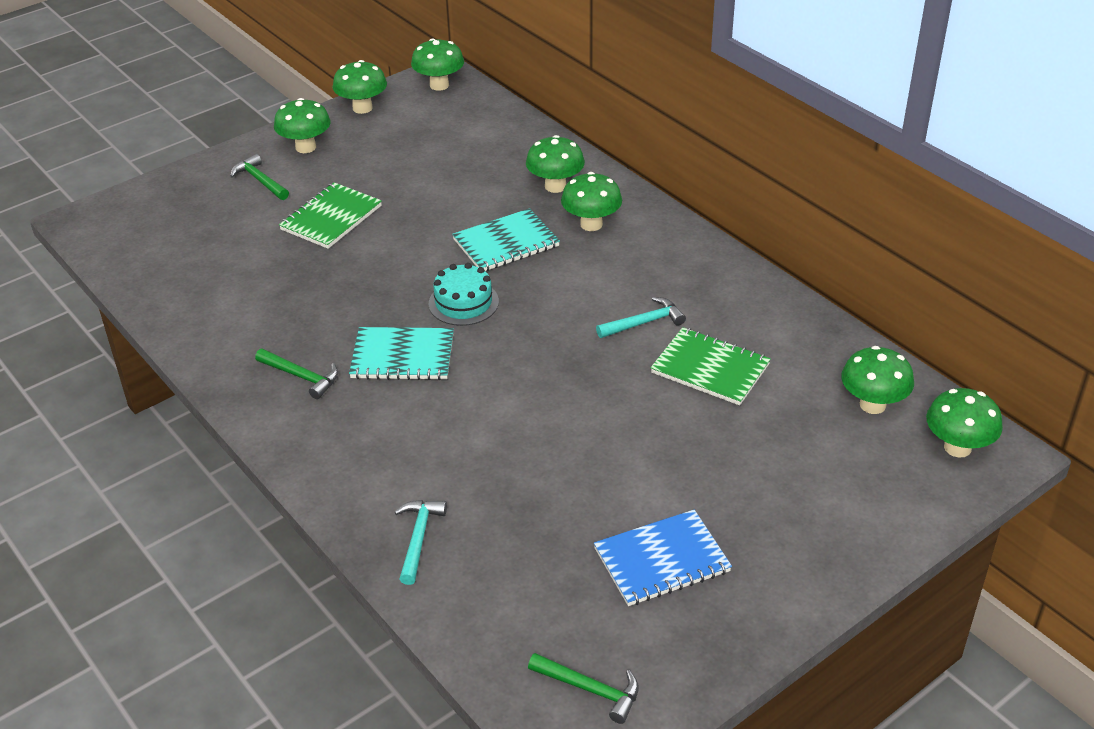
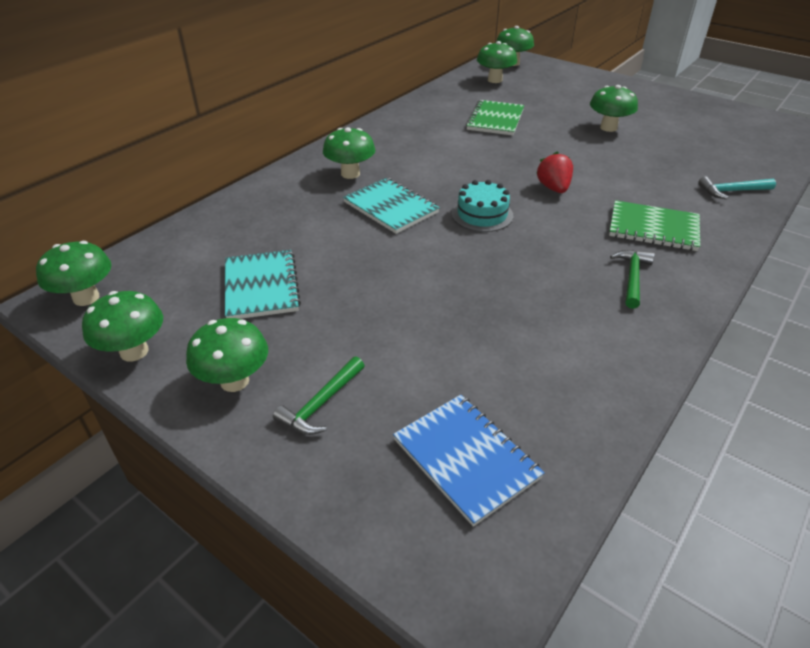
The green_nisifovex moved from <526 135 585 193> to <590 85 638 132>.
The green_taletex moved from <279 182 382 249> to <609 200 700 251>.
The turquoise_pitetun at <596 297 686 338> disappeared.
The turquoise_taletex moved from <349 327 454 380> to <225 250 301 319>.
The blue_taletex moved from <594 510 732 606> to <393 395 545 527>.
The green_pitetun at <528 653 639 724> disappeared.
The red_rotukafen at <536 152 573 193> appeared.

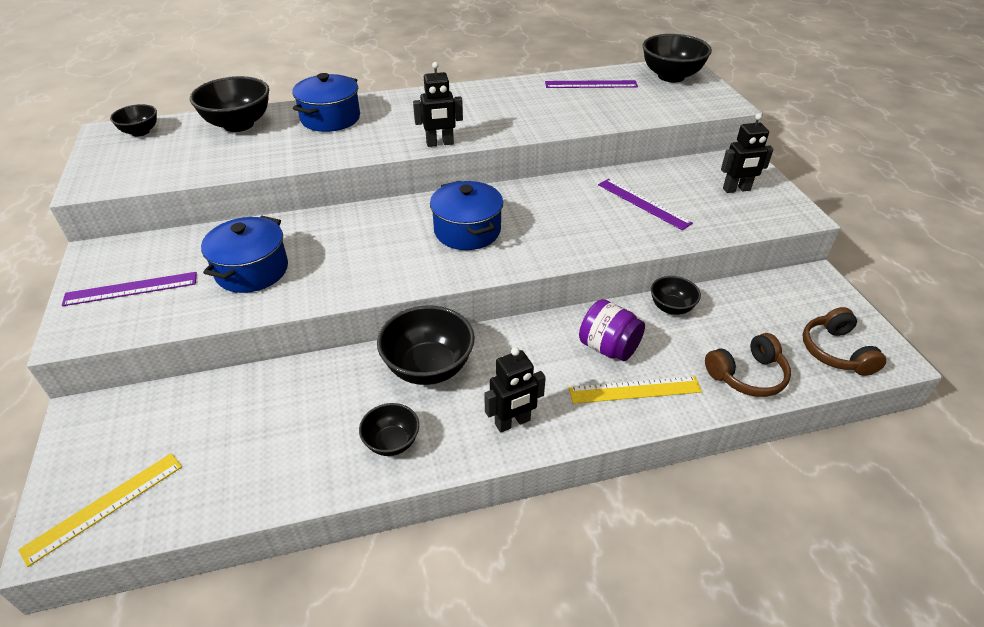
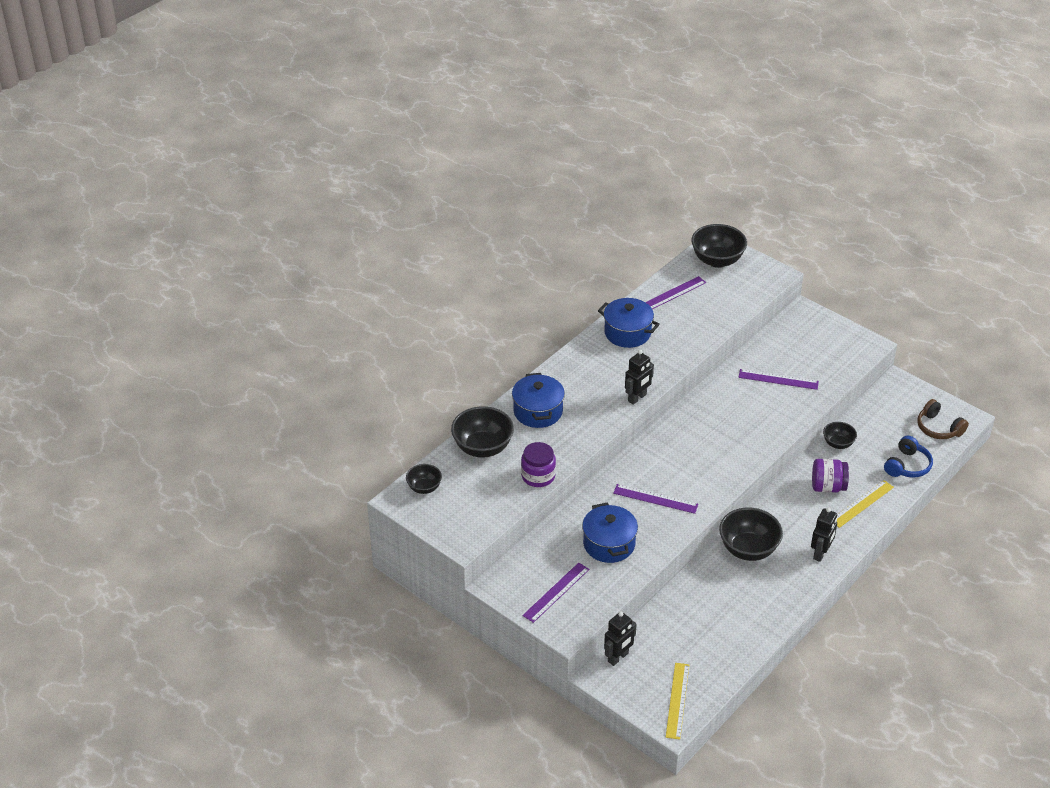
The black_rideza moved from <721 113 774 193> to <604 611 637 666>.
The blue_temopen moved from <430 181 503 250> to <598 298 660 348>.
The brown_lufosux at <705 333 791 397> became the blue_lufosux at <884 436 933 478>.
The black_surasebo at <359 403 419 456> disappeared.
The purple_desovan at <521 442 556 487> appeared.
The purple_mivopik at <613 484 699 514> appeared.

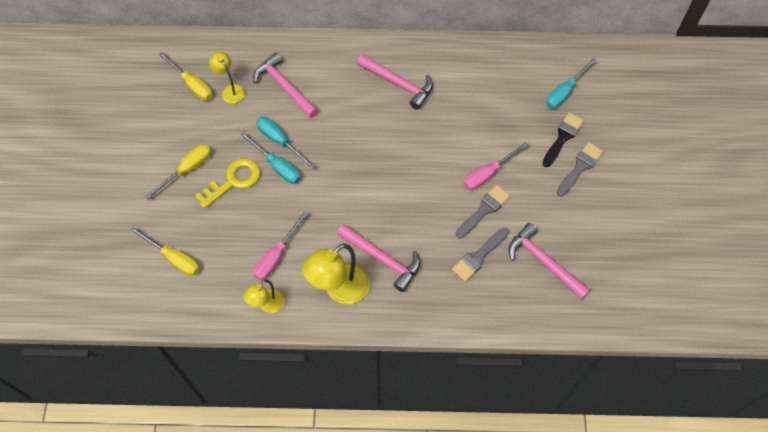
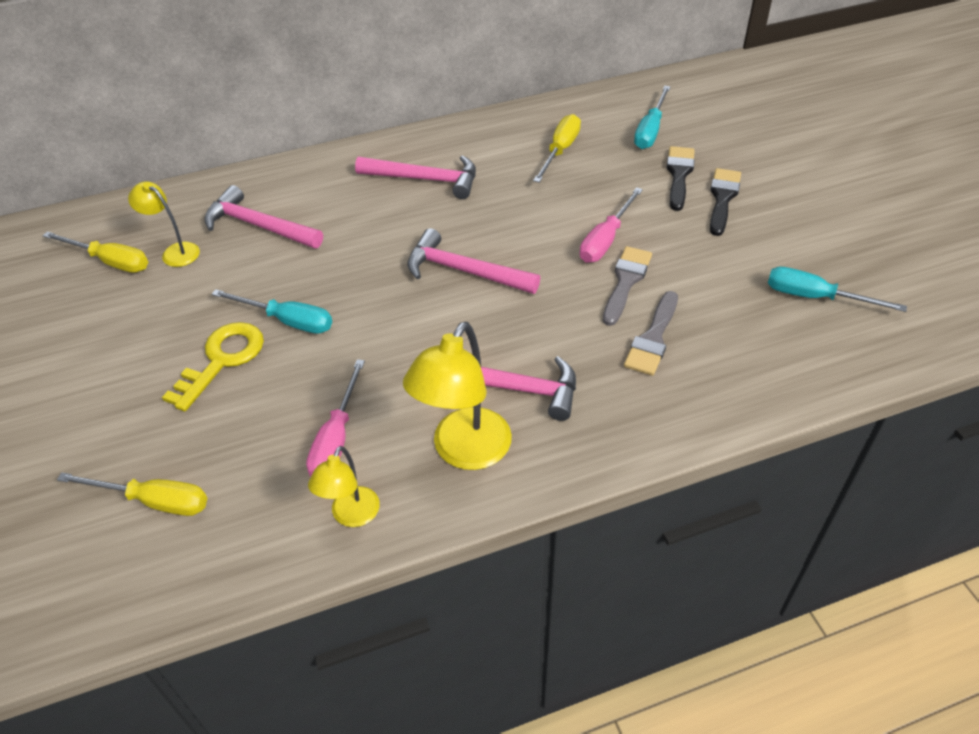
The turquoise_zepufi moved from <256 117 316 169> to <768 267 907 312>.
The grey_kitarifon at <557 142 603 196> became the black_kitarifon at <710 168 741 236>.
The yellow_zepufi moved from <144 144 211 200> to <533 114 581 183>.
The pink_pitetun moved from <509 223 590 299> to <407 228 540 294>.

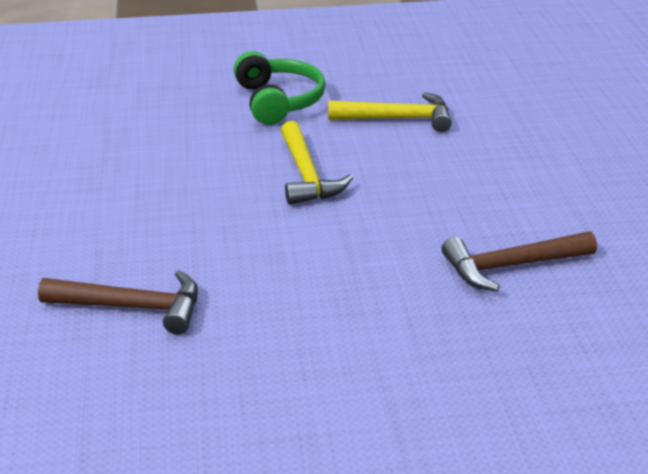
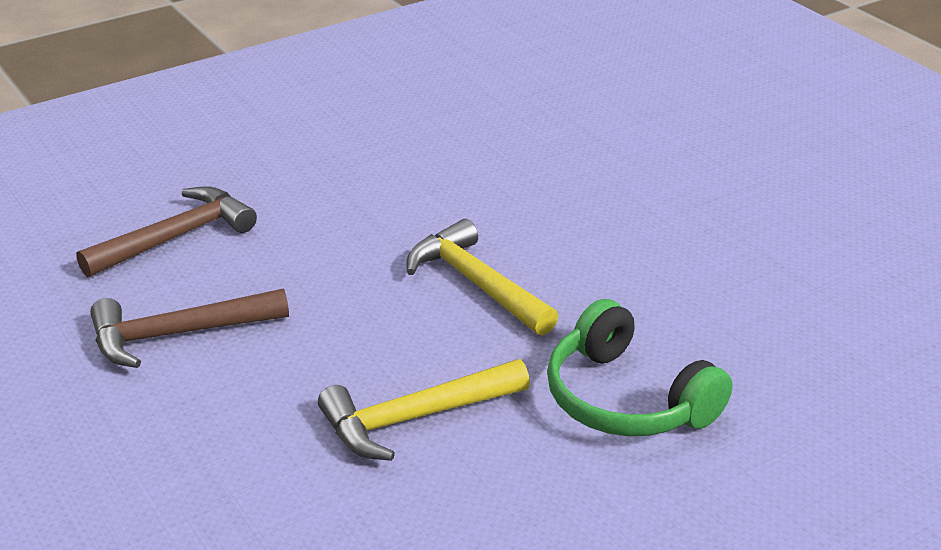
The brown_pitetun moved from <38 270 198 334> to <90 288 289 368>.

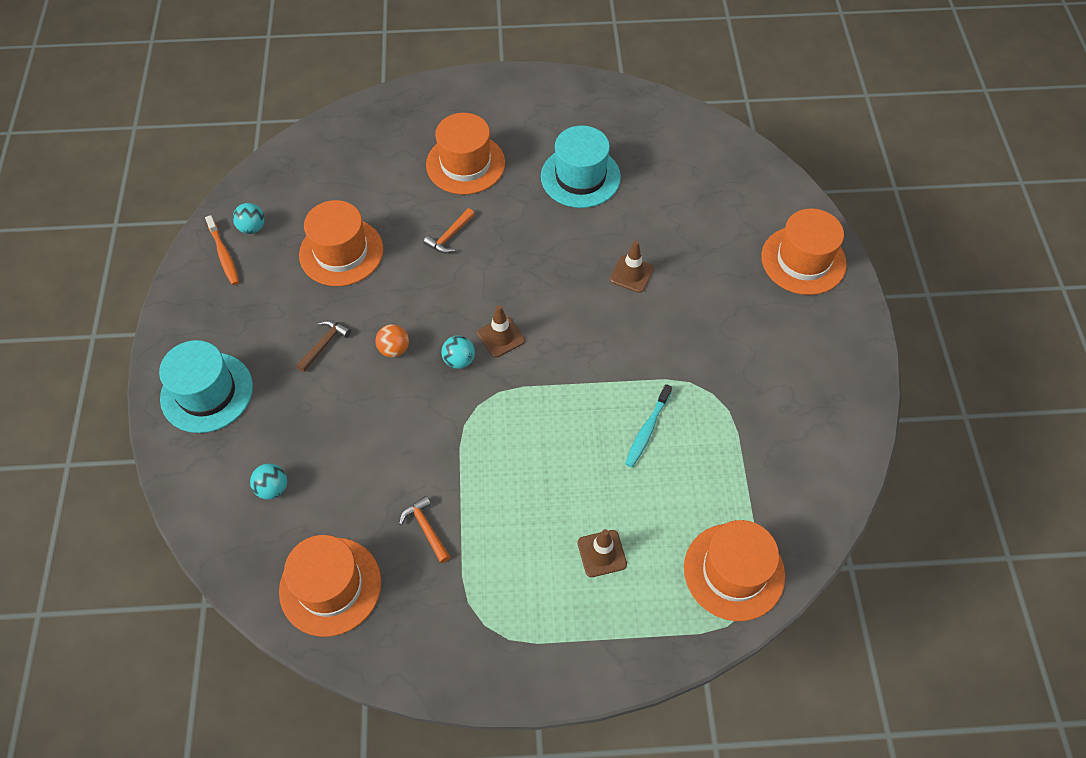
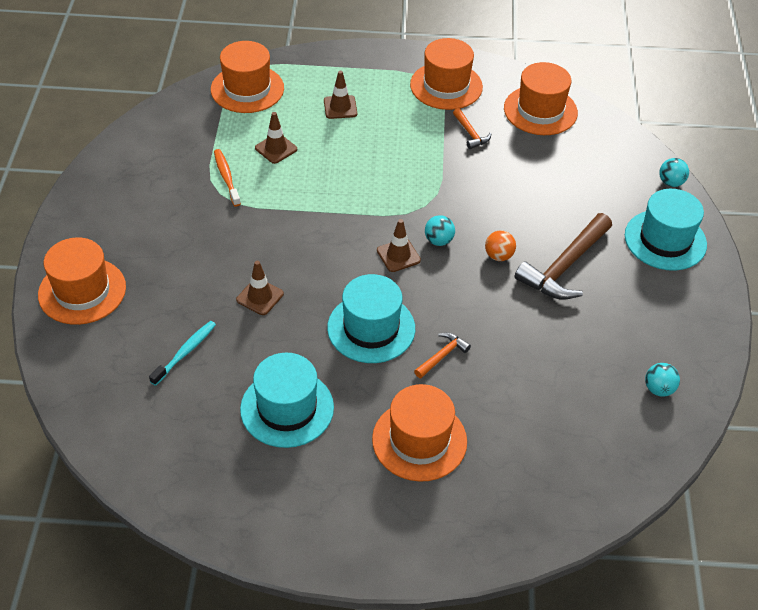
The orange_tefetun moved from <299 200 384 286> to <410 38 483 110>.
The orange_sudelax moved from <205 215 239 285> to <214 149 241 206>.
The brown_pitetun at <296 320 351 372> changed to 2.06 times the size.
The turquoise_sudelax moved from <625 384 672 467> to <149 321 216 386>.
The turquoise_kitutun moved from <250 463 287 500> to <659 158 689 187>.
The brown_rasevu at <255 112 297 164> appeared.
The turquoise_tefetun at <327 274 415 363> appeared.

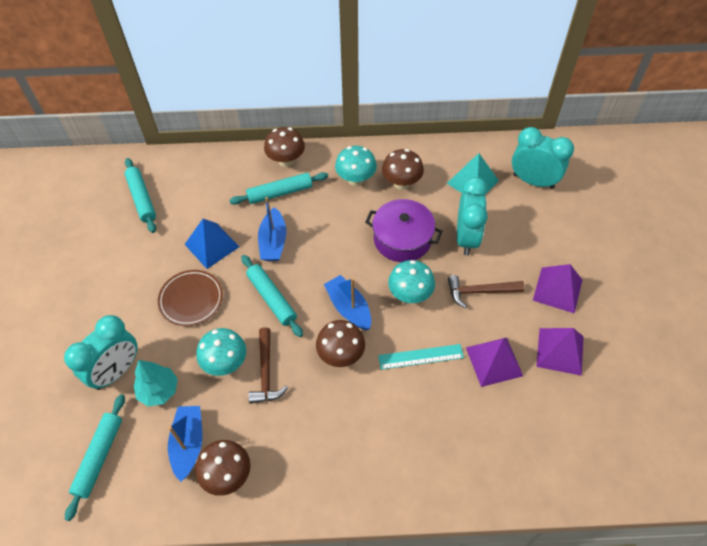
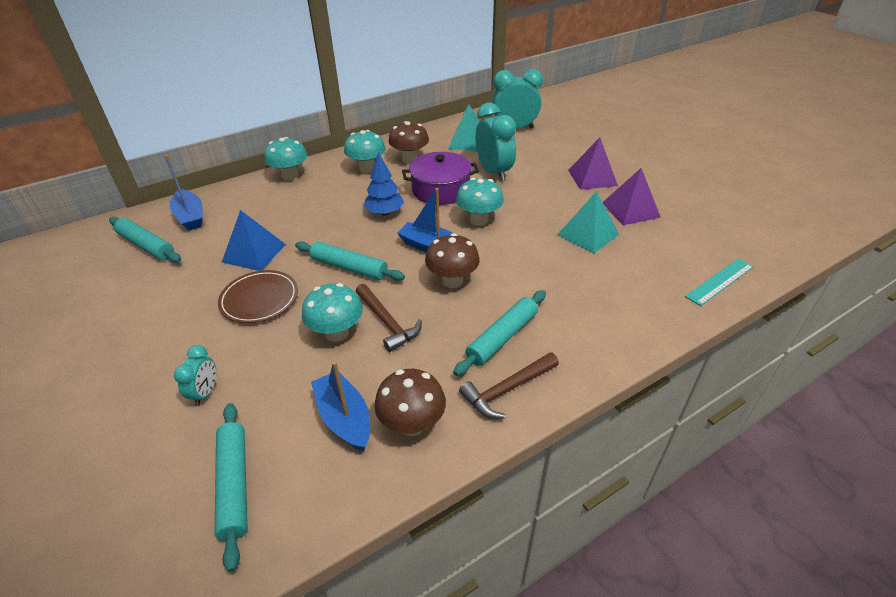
The brown_nisifovex at <264 127 305 167> became the turquoise_nisifovex at <264 137 307 181>.
The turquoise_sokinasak moved from <229 172 328 205> to <453 290 546 376>.
The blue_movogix moved from <258 197 286 261> to <165 155 203 231>.
The brown_pitetun moved from <448 275 525 309> to <459 352 559 418>.
The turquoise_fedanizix at <64 315 138 390> changed to 0.52 times the size.
The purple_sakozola at <466 337 523 387> became the turquoise_sakozola at <557 191 619 254>.
The turquoise_mivopik moved from <378 344 464 370> to <685 258 754 306>.
The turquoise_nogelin at <134 360 178 407> disappeared.
The blue_nogelin at <364 152 404 215> appeared.

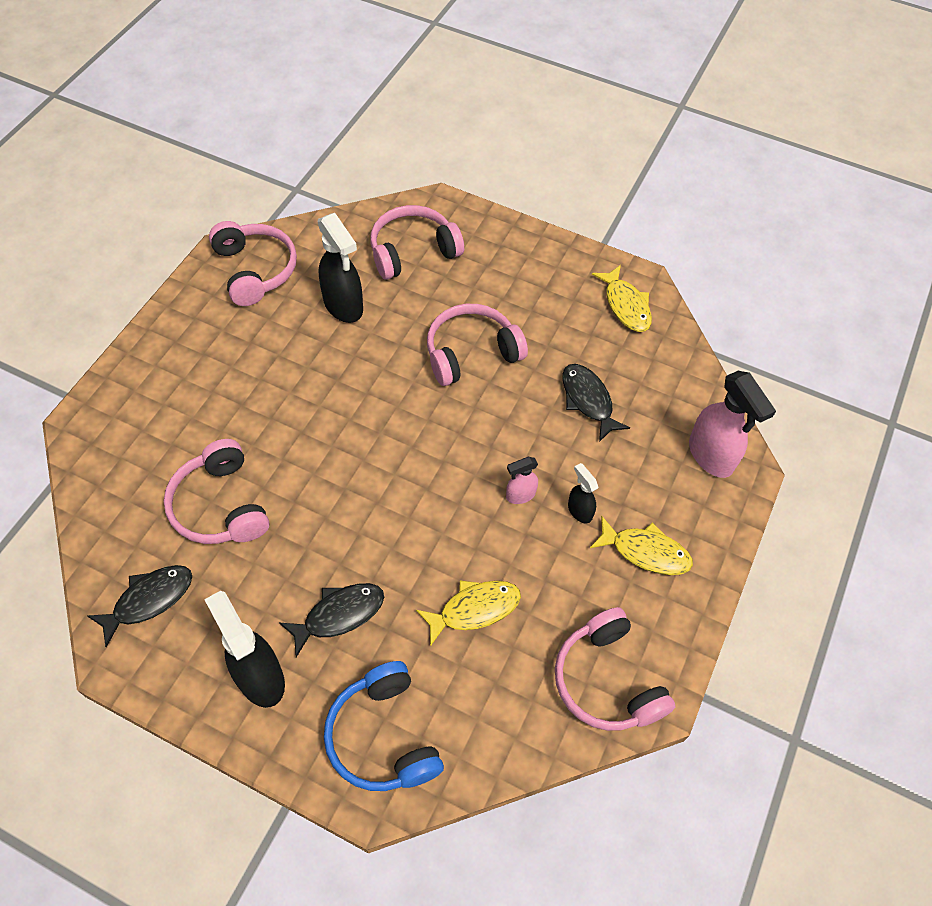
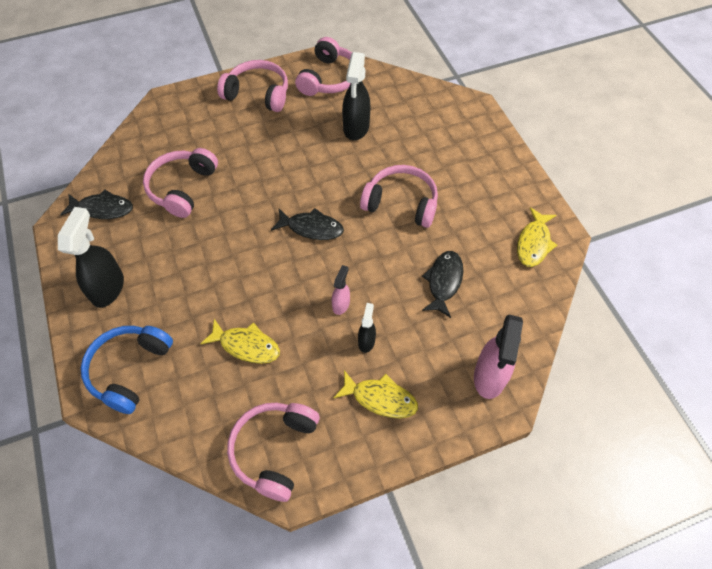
The pink_lufosux moved from <370 205 464 280> to <217 60 288 112>.
The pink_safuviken at <506 457 538 504> turned 90 degrees clockwise.
The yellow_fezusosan at <590 515 693 575> turned 45 degrees counterclockwise.
The black_fezusosan moved from <279 583 384 657> to <271 208 344 240>.

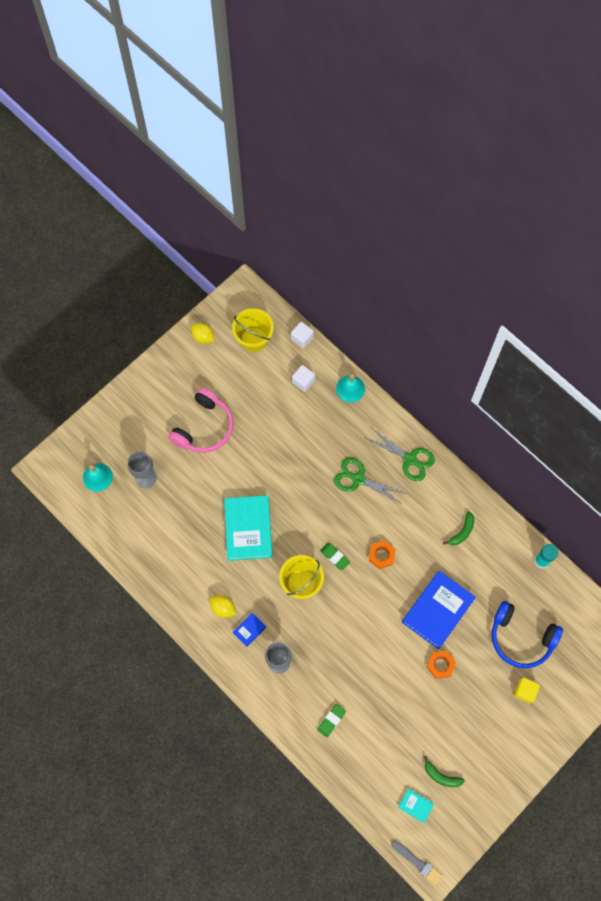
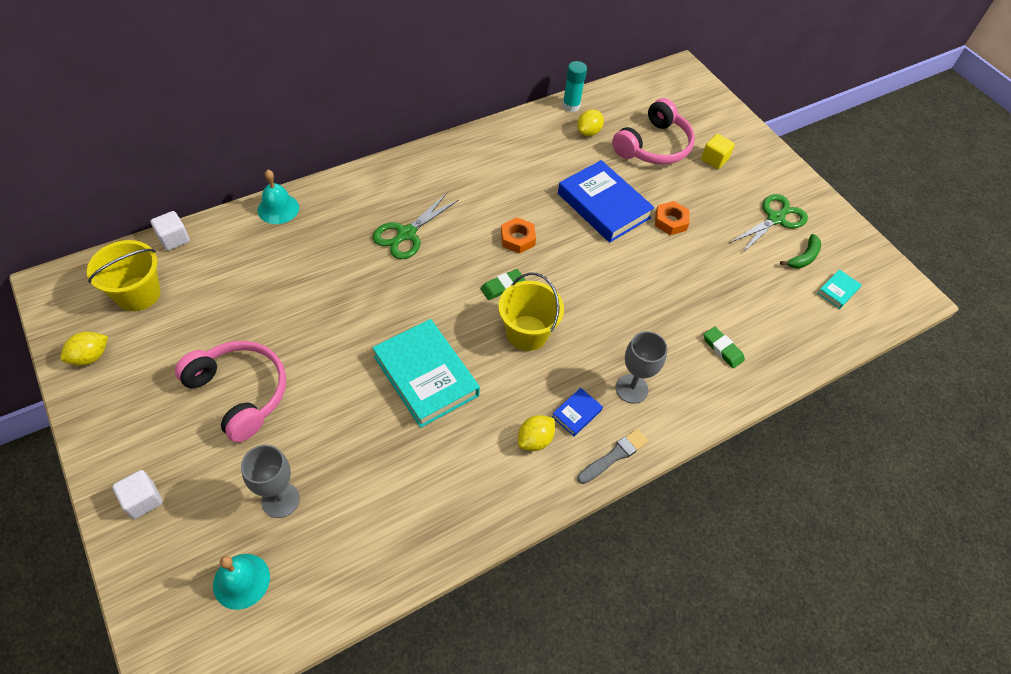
The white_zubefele moved from <292 365 315 392> to <112 470 163 519>.
The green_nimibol moved from <366 429 435 481> to <730 194 808 253>.
The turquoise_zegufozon at <224 495 272 561> turned 45 degrees clockwise.
The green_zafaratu at <443 511 474 545> disappeared.
The blue_lufosux at <492 601 563 668> became the pink_lufosux at <612 98 695 165>.
The blue_zegufozon at <233 613 266 647> turned 75 degrees clockwise.
The grey_kitarifon moved from <391 841 443 885> to <577 429 649 484>.
The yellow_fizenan at <577 109 604 136> appeared.

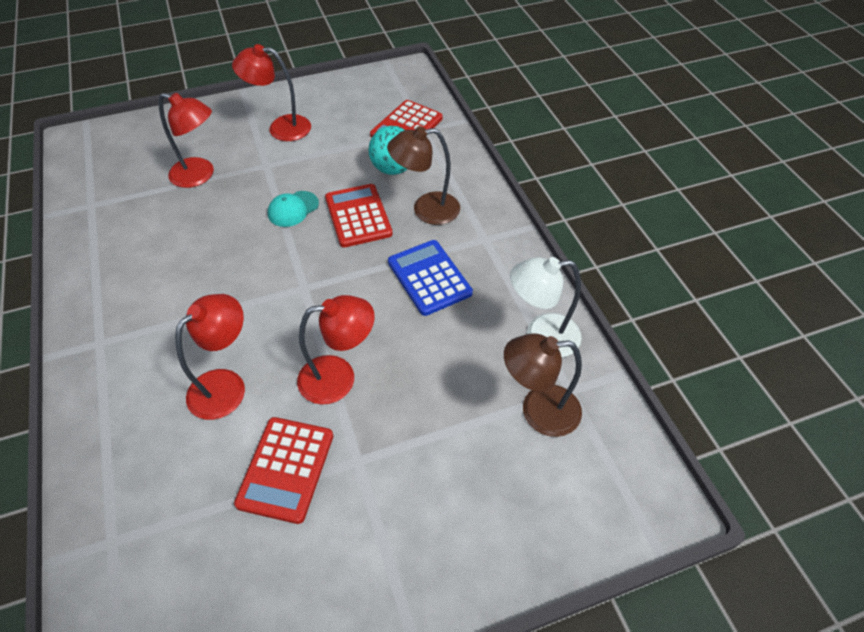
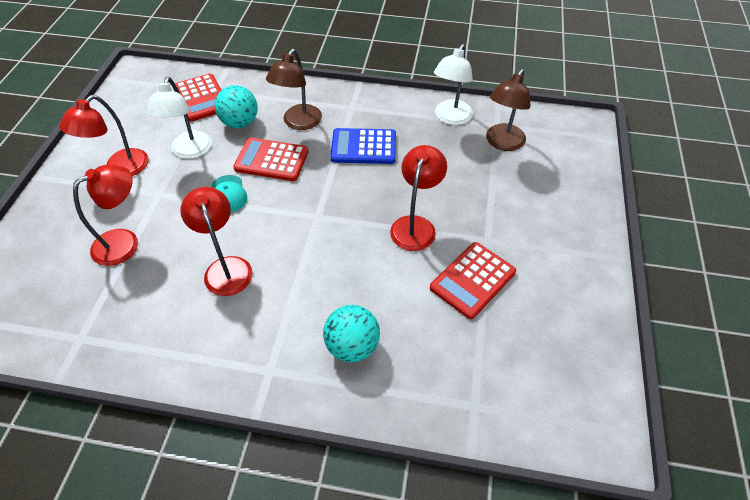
The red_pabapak moved from <175 294 245 420> to <180 187 253 296>.
The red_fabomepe at <234 417 333 524> turned 90 degrees clockwise.
The white_pabapak at <146 77 212 159> appeared.
The turquoise_kitutun at <323 305 380 362> appeared.

